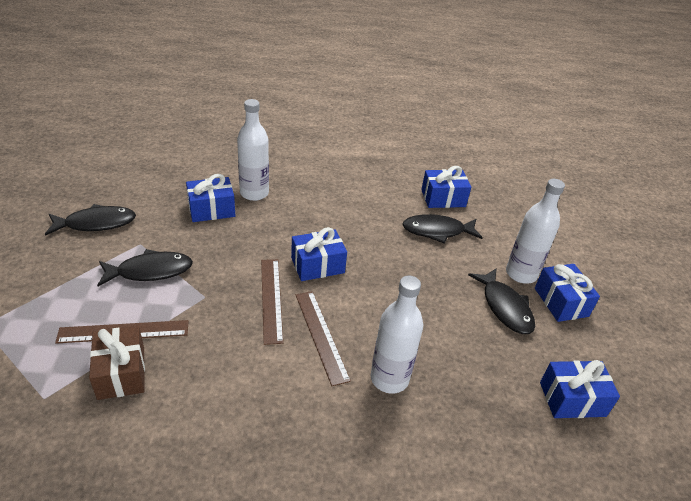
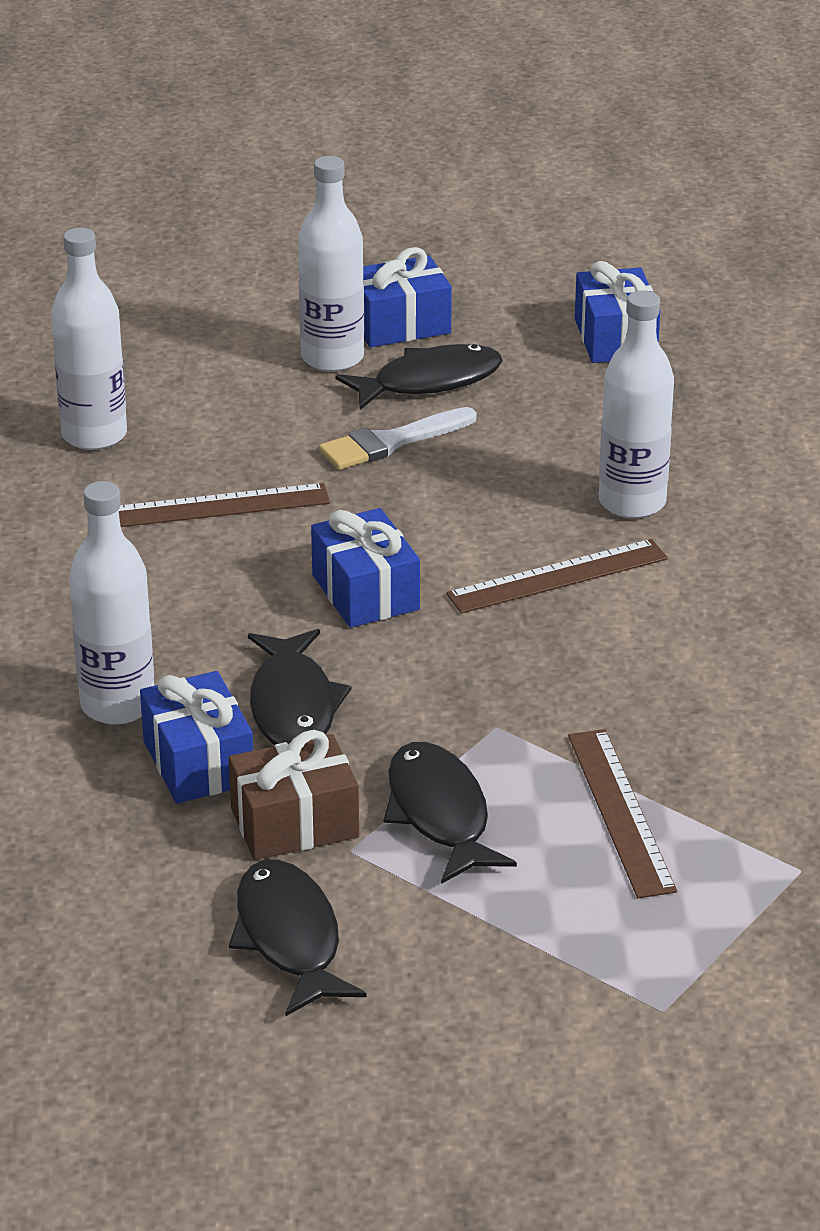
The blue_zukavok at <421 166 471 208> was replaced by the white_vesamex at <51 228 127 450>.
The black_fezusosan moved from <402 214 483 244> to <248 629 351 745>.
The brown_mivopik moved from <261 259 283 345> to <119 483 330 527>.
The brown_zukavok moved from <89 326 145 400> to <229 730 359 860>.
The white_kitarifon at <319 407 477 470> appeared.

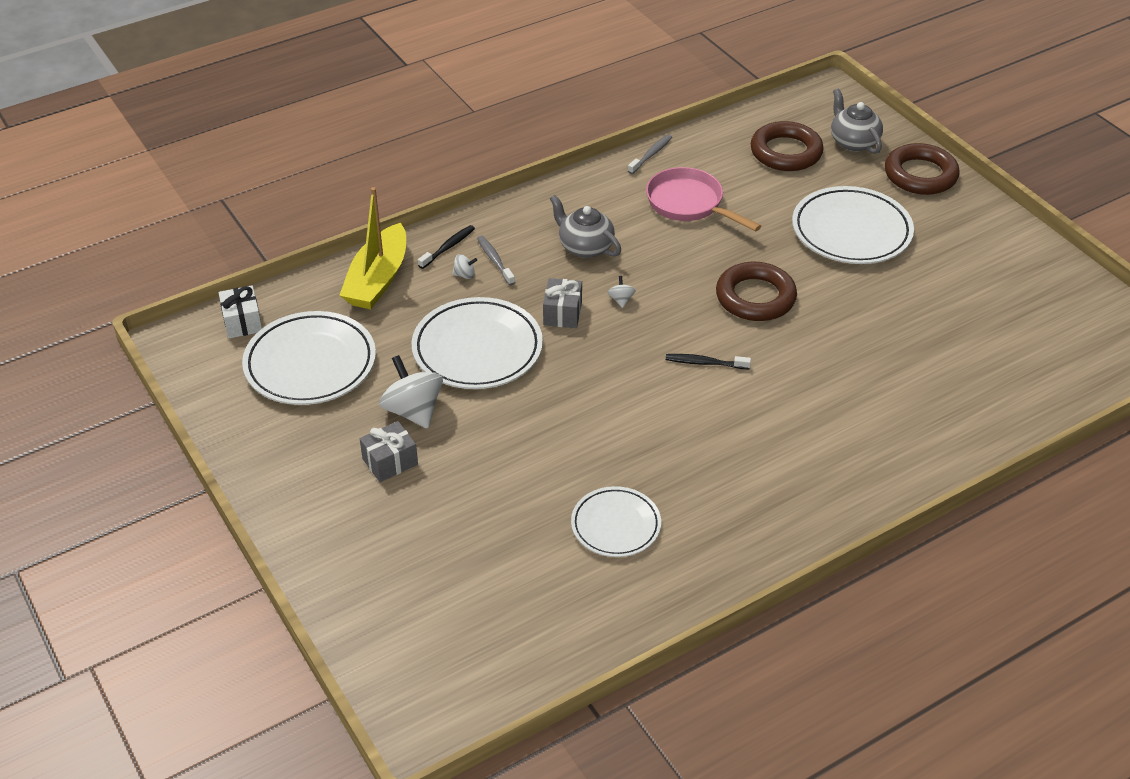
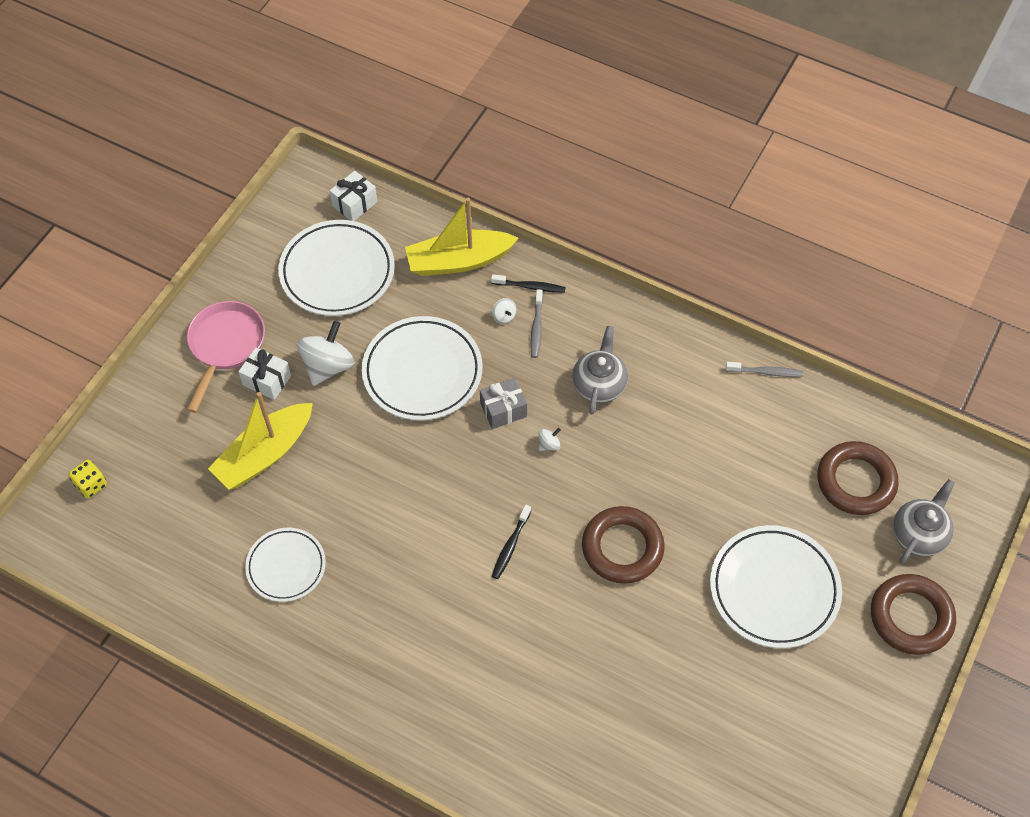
The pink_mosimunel moved from <646 167 761 232> to <187 301 265 413>.
The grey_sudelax at <477 235 515 285> turned 150 degrees clockwise.
The black_sudelax at <666 354 751 369> turned 135 degrees counterclockwise.
The grey_zukavok at <360 421 418 482> became the white_zukavok at <238 348 291 400>.
The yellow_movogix at <208 392 313 490> appeared.
The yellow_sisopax at <69 460 107 498> appeared.

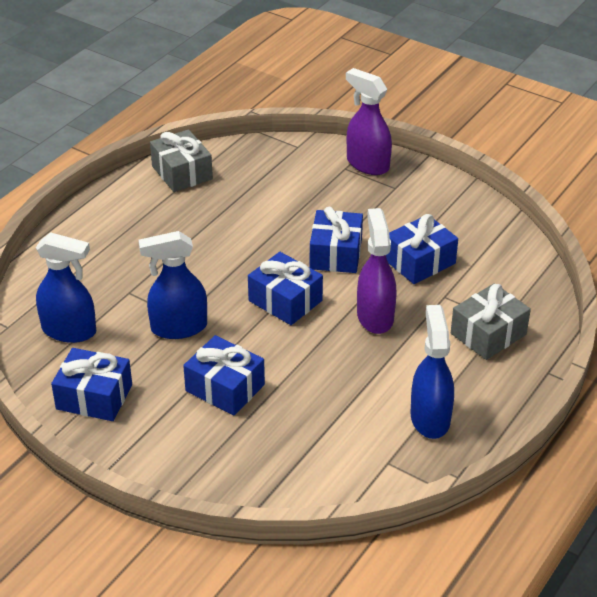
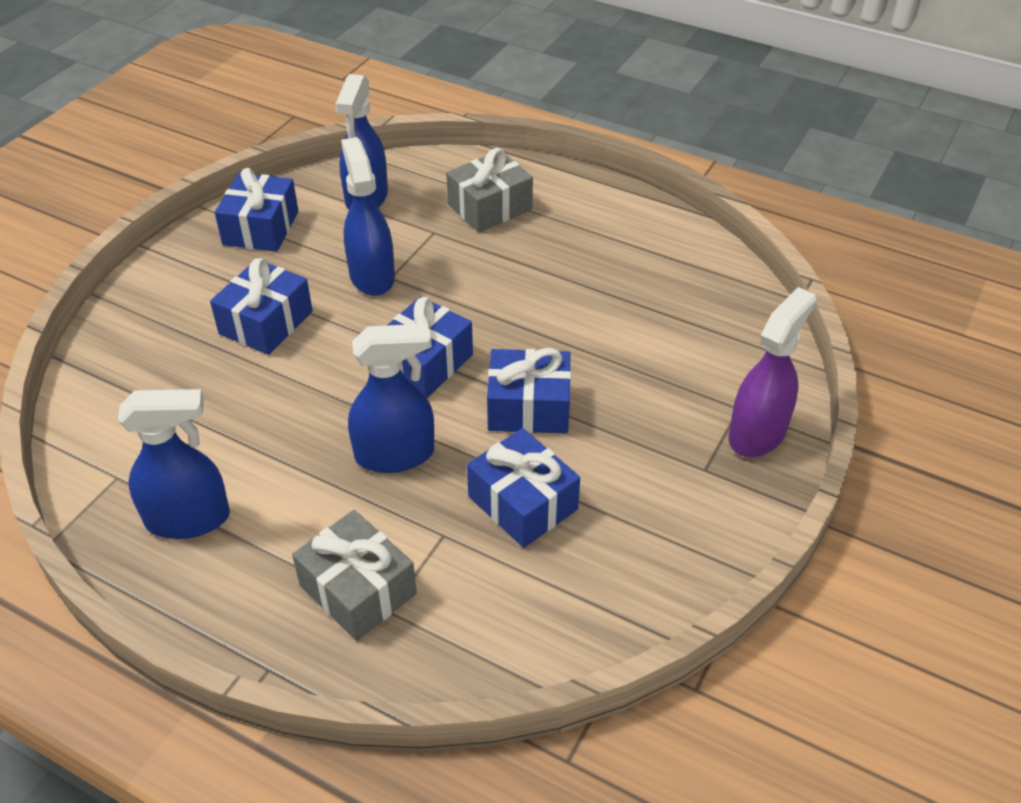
The grey_zukavok moved from <150 129 213 192> to <446 148 533 232>.
The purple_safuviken at <357 208 397 334> became the blue_safuviken at <348 324 434 473>.

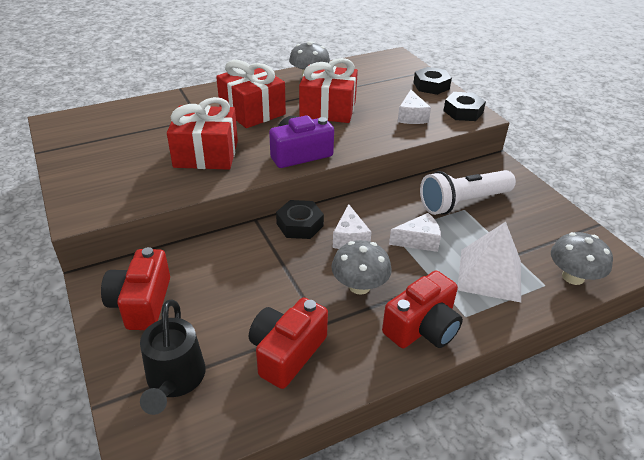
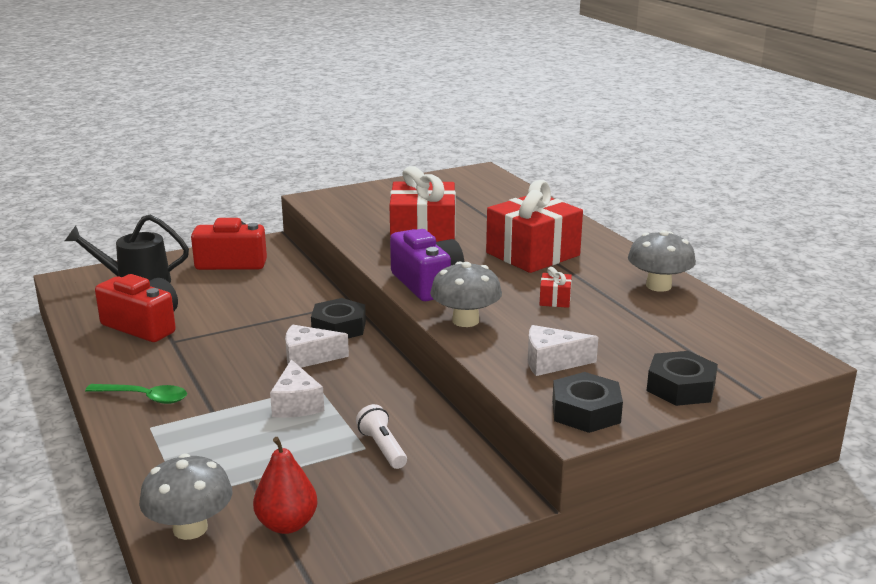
The red_zukavok at <299 58 358 123> changed to 0.41 times the size.
The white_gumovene at <420 170 516 215> changed to 0.50 times the size.
The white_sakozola at <457 222 521 302> disappeared.
The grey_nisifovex moved from <331 240 392 295> to <430 262 502 327>.
The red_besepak at <382 271 463 348> was replaced by the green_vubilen at <85 384 187 404>.
The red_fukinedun at <253 437 318 534> appeared.

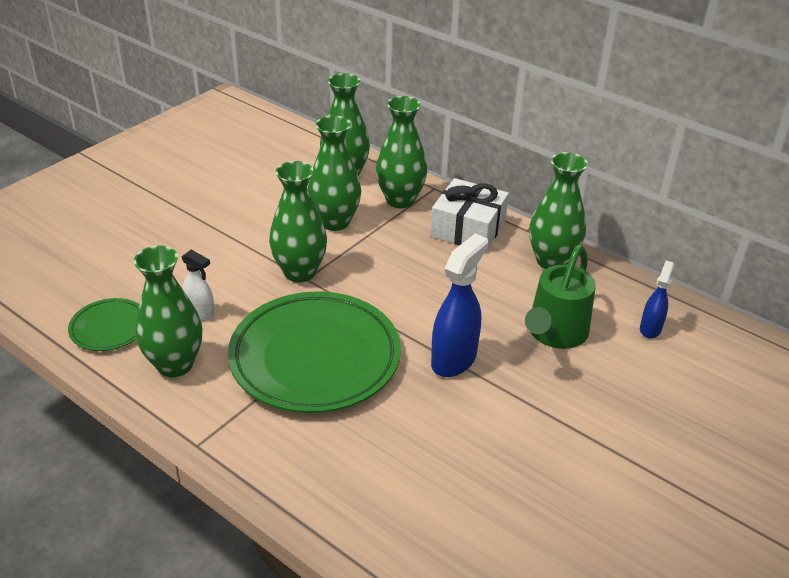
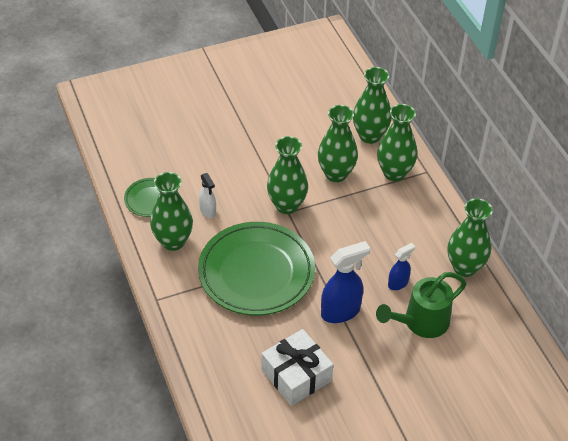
The white_zukavok moved from <430 178 509 252> to <262 329 333 406>.
The blue_safuviken moved from <640 261 674 339> to <388 243 415 290>.

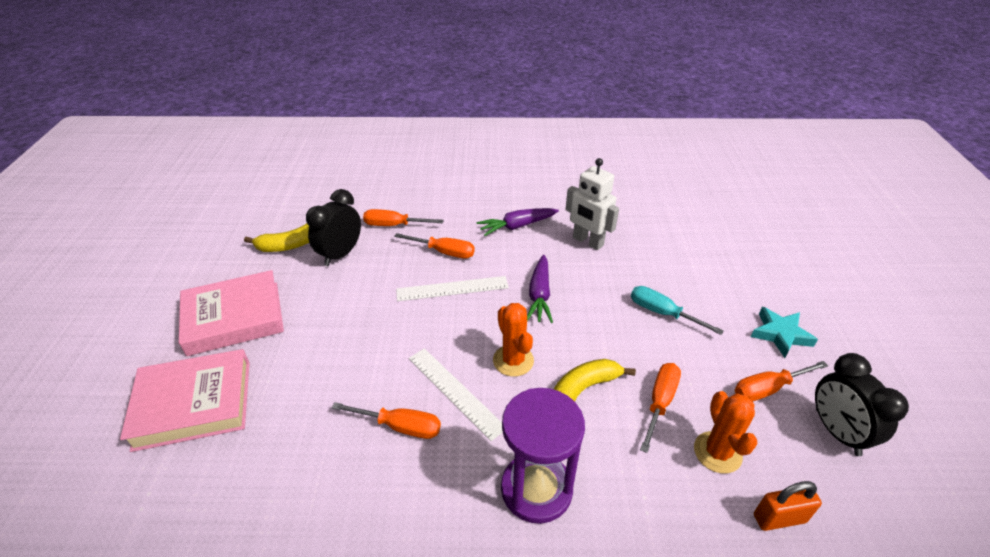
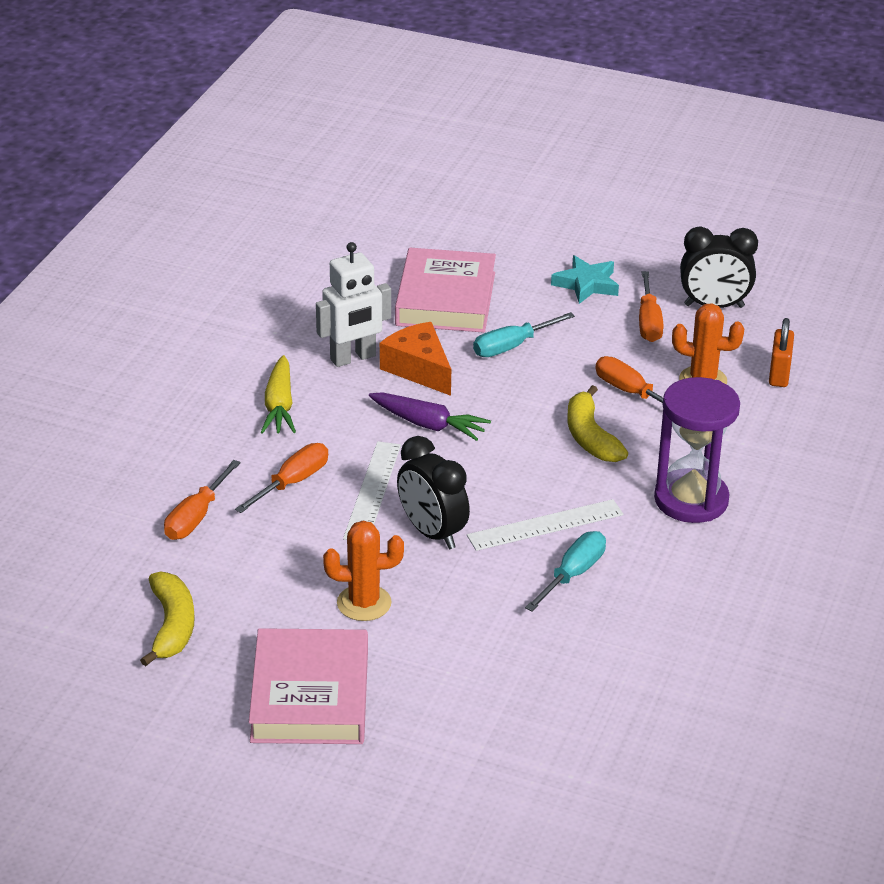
The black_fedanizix moved from <306 189 361 266> to <397 436 470 549>.
The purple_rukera at <477 208 559 236> became the yellow_rukera at <261 355 296 434>.
The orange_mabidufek moved from <493 303 534 377> to <323 521 404 621>.
The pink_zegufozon moved from <120 349 250 452> to <395 248 496 333>.
The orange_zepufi at <332 402 441 439> became the turquoise_zepufi at <525 531 606 612>.
The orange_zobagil at <380 322 451 396> appeared.

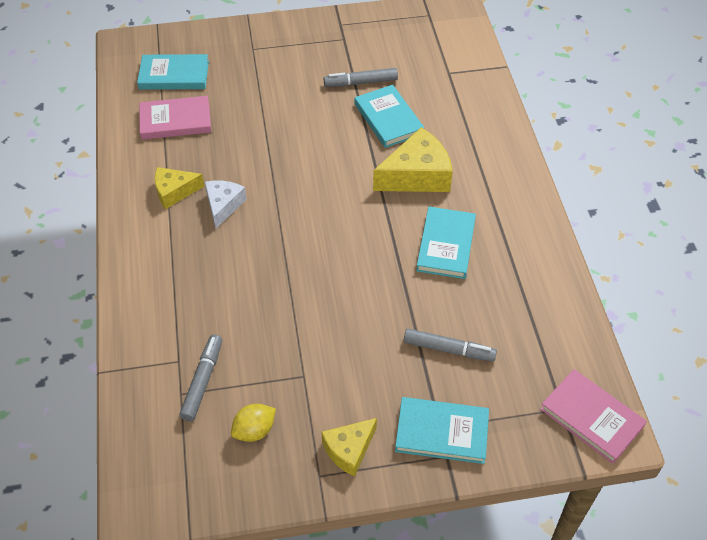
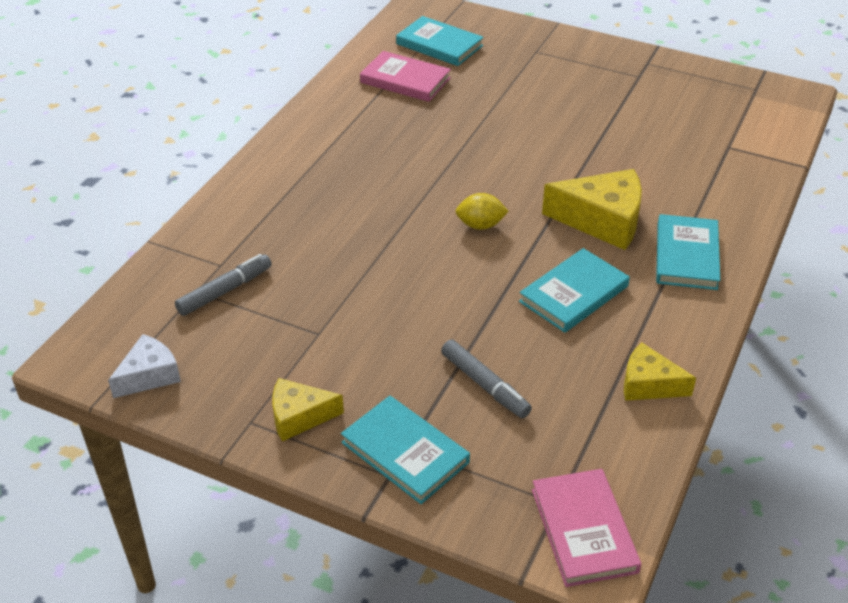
The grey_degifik at <324 68 398 87> disappeared.
The turquoise_zegufozon moved from <355 85 425 148> to <656 214 720 290>.
The yellow_zobagil moved from <155 167 205 209> to <624 343 696 401>.
The white_zobagil moved from <205 181 247 229> to <108 334 181 398>.
The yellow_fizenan moved from <231 404 276 442> to <455 193 509 230>.

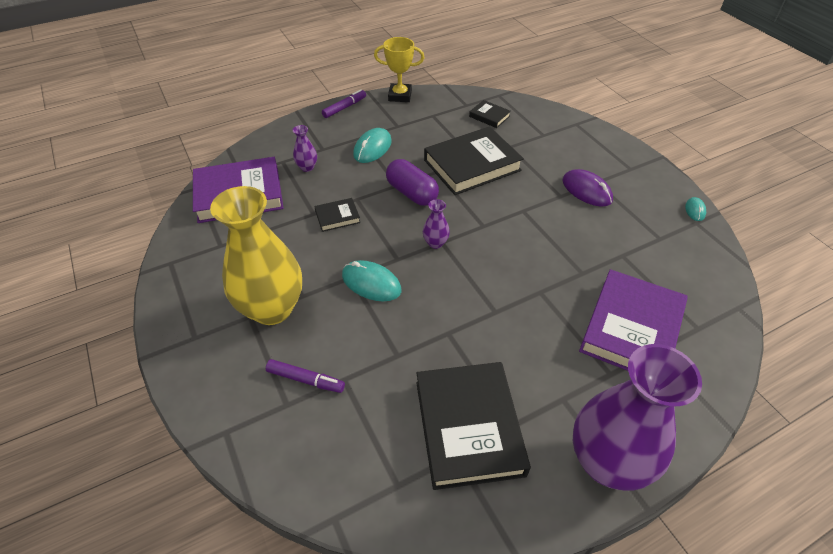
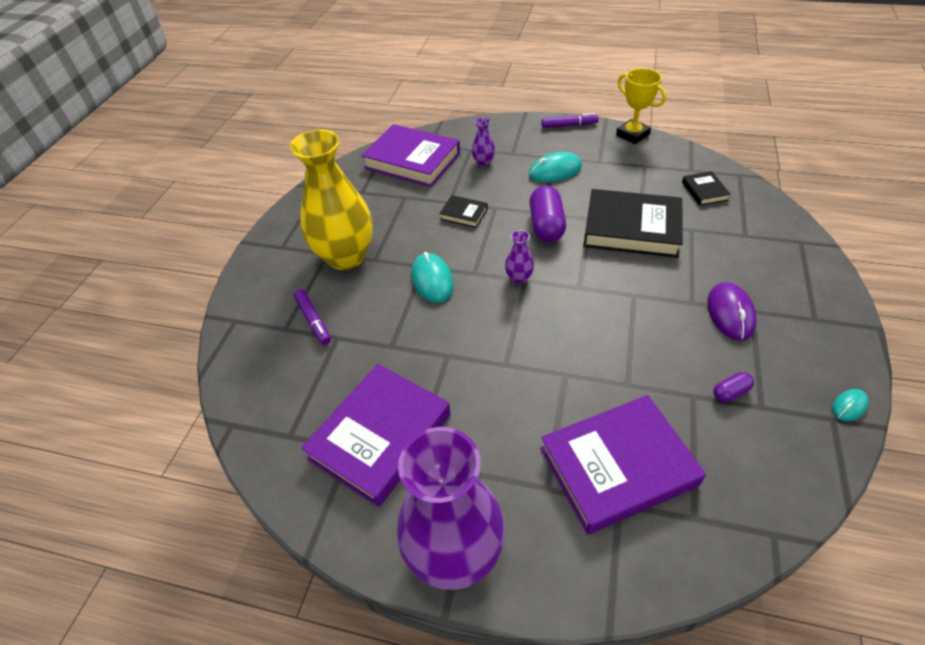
The black_zegufozon at <416 362 531 490> became the purple_zegufozon at <301 364 450 507>.
The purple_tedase at <713 372 754 403> appeared.

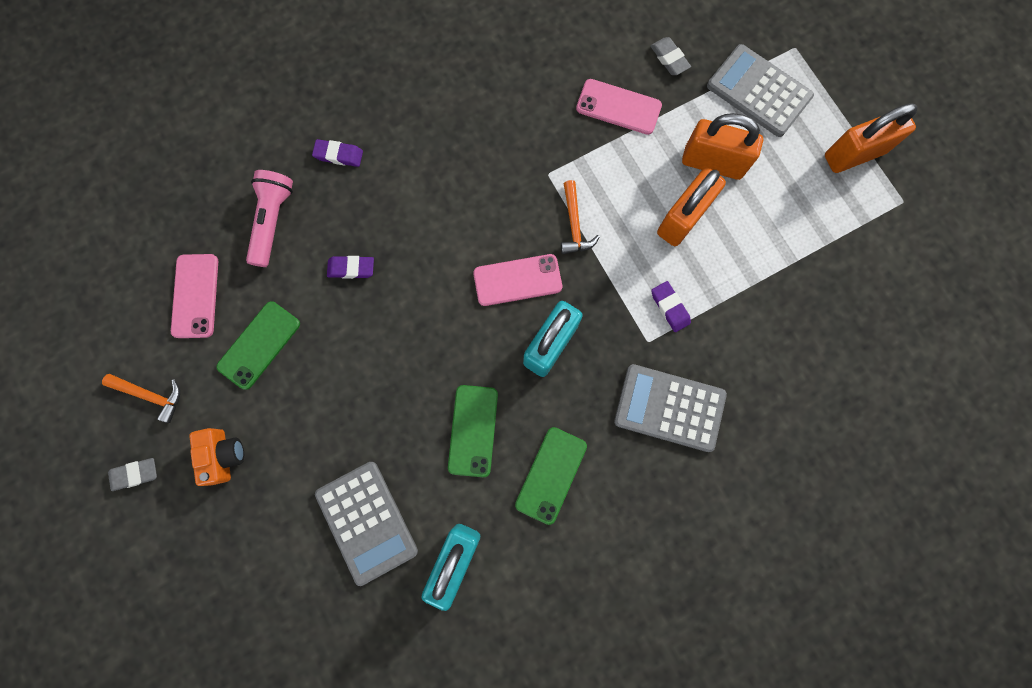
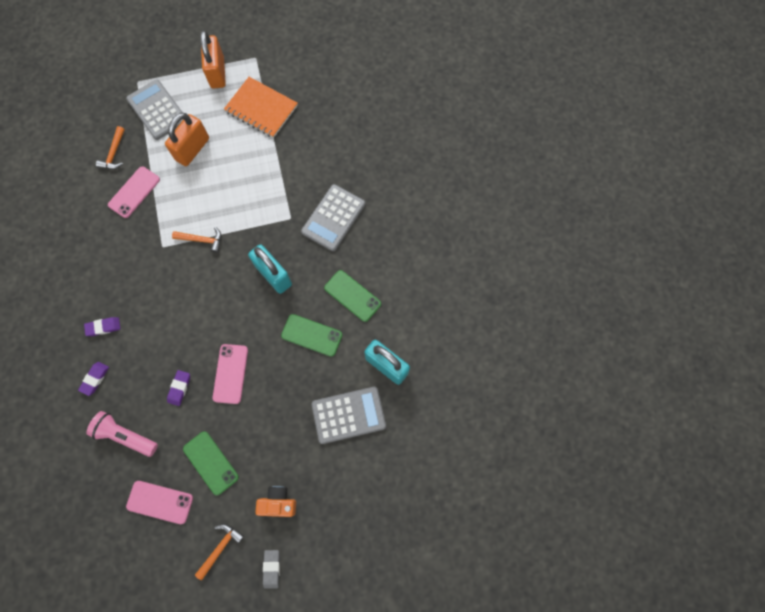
The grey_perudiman at <650 37 691 75> was replaced by the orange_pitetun at <96 126 125 169>.
The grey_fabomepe at <707 44 814 137> turned 90 degrees clockwise.
The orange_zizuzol at <657 168 726 246> disappeared.
The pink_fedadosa moved from <473 254 562 306> to <212 344 248 404>.
The purple_perudiman moved from <651 281 691 332> to <84 317 121 336>.
The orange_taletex at <224 77 298 138> appeared.

